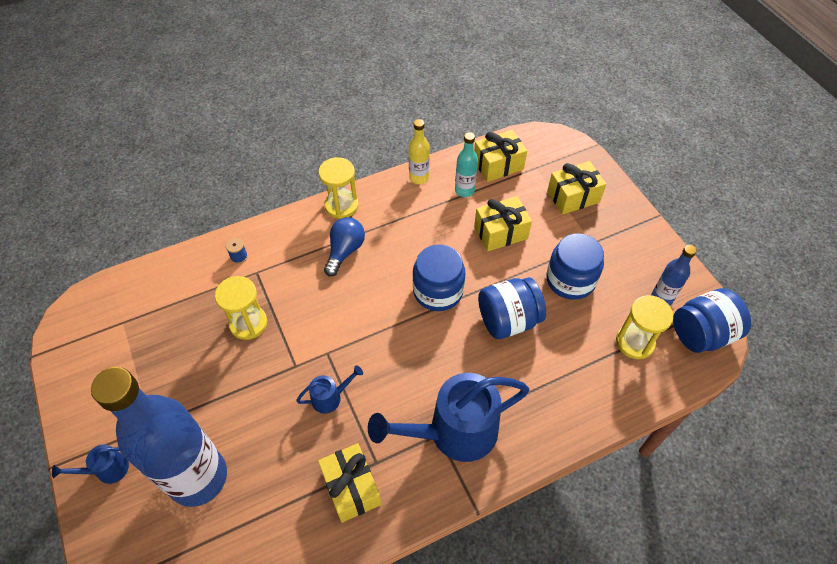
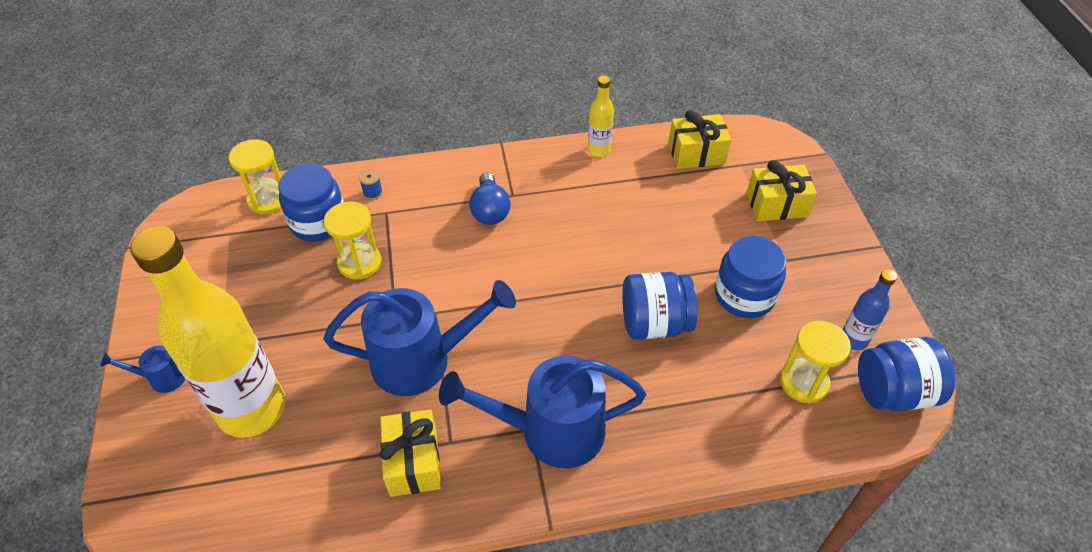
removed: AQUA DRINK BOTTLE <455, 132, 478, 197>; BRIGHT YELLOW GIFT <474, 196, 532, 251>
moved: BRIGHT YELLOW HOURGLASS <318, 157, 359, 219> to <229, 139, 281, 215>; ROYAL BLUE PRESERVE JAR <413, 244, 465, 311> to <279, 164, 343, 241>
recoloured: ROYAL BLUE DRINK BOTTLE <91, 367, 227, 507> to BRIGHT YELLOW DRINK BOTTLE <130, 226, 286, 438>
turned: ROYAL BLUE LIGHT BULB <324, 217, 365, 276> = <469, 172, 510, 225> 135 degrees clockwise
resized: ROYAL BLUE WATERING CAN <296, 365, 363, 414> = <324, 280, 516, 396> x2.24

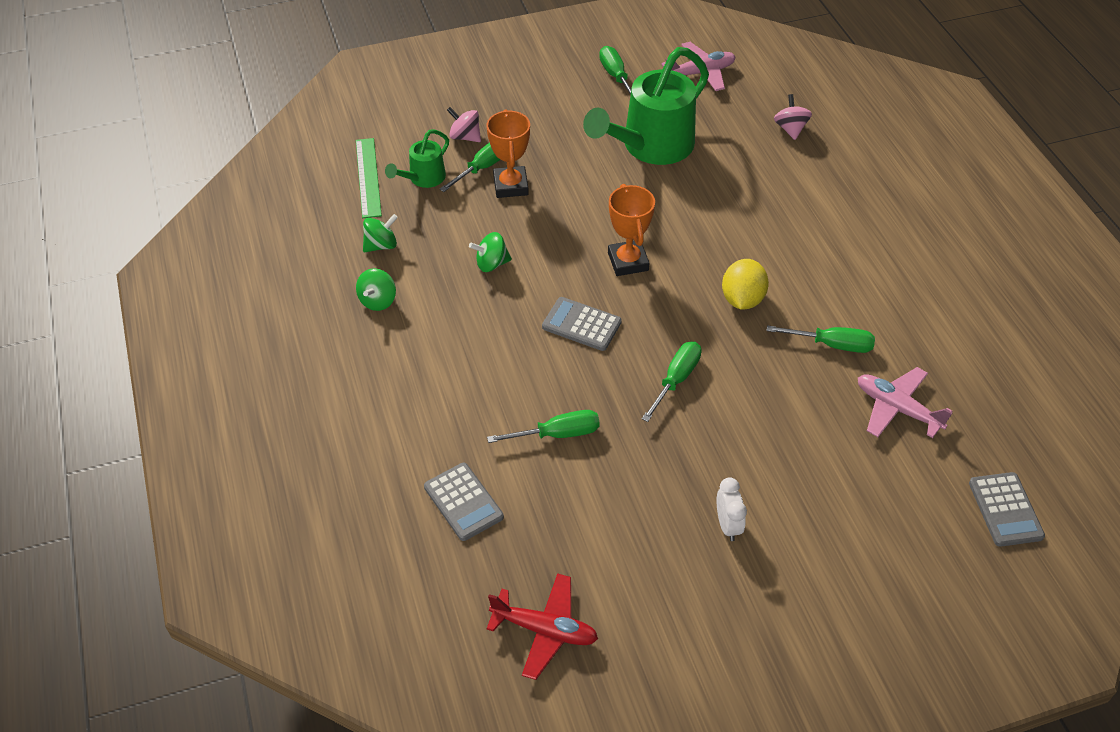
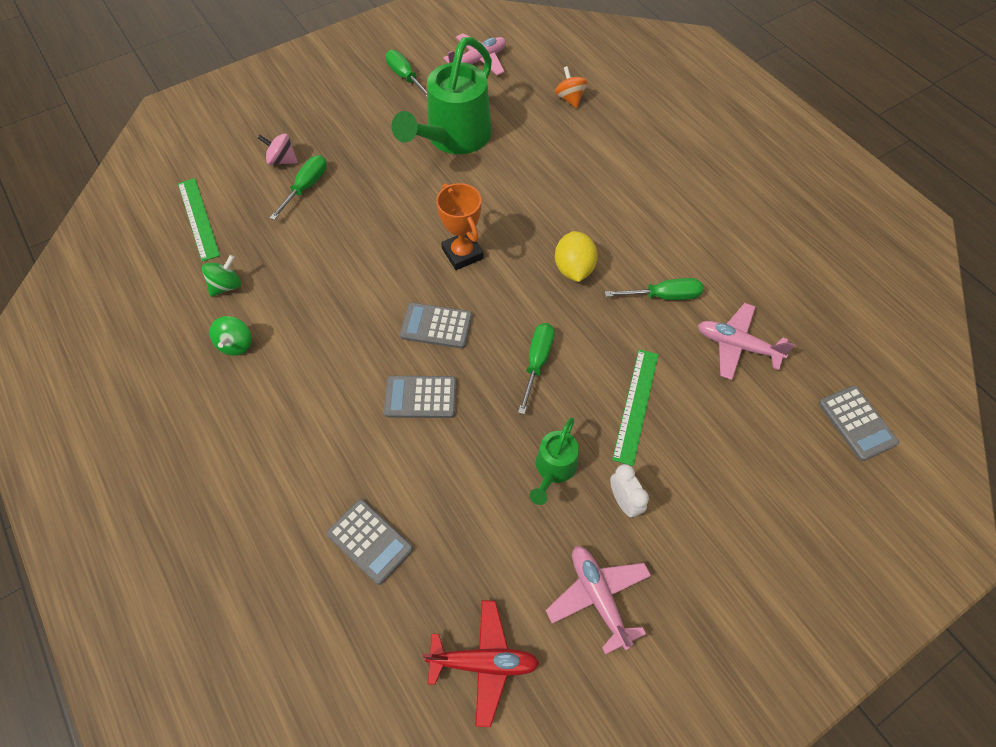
removed: EMERALD SPINNING TOP <469, 232, 512, 272>; ORANGE AWARD CUP <487, 109, 530, 198>; EMERALD HAND SCREWDRIVER <487, 410, 600, 443>
added: GRAY ADDING MACHINE <384, 376, 456, 418>; ROSY TOY PLANE <546, 546, 651, 655>; EMERALD STRAIGHTEDGE <612, 349, 659, 466>
moved: EMERALD WATERING CAN <385, 129, 449, 188> to <530, 417, 579, 505>
recoloured: ROSY SPINNING TOP <774, 94, 812, 140> to ORANGE SPINNING TOP <555, 66, 587, 108>

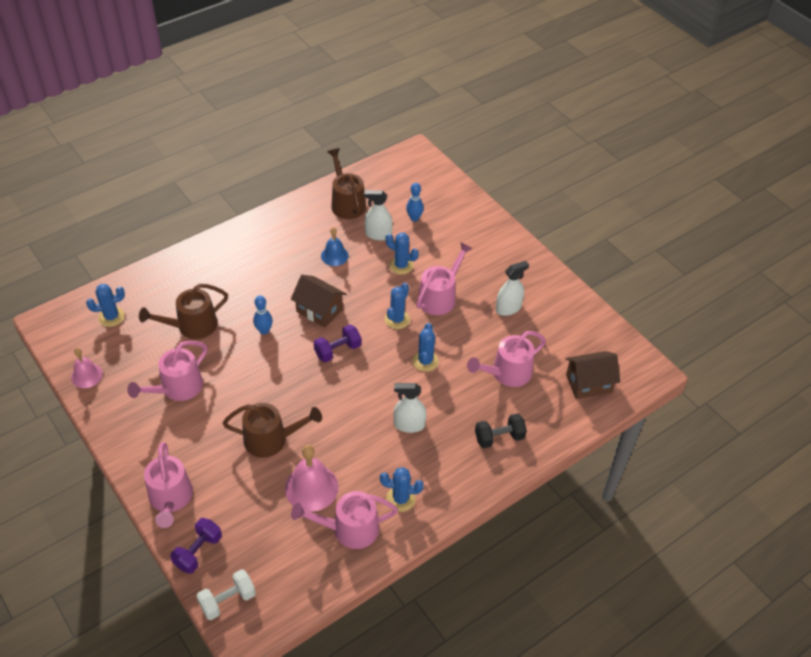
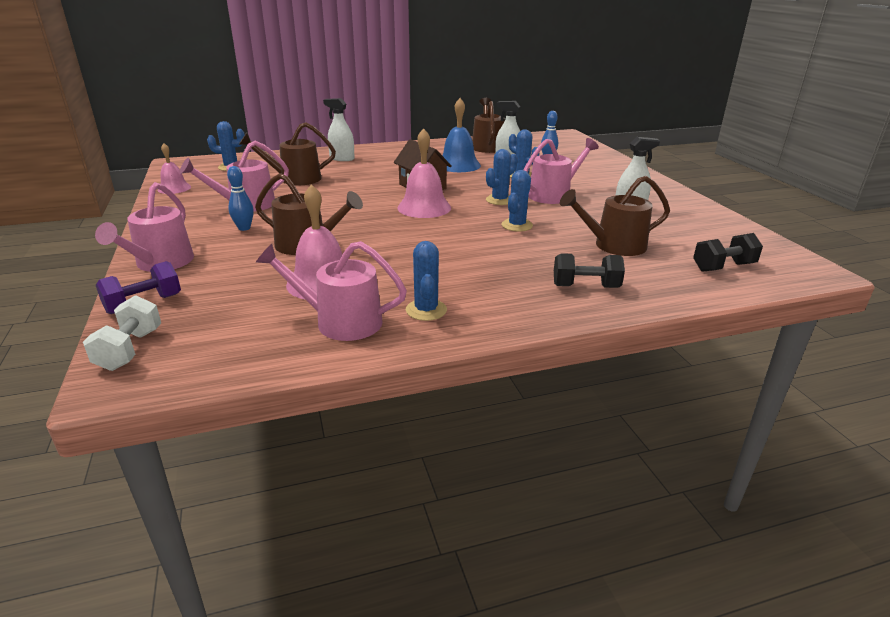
moved: ROYAL BLUE BOWLING PIN <253, 296, 273, 335> to <227, 166, 254, 231>; PURE WHITE SPRAY BOTTLE <393, 383, 426, 433> to <323, 98, 355, 161>
replaced: PURPLE DUMBBELL <314, 324, 361, 362> to ROSY SCHOOL BELL <398, 128, 451, 218>; BROWN HOUSE <566, 351, 620, 399> to EBONY DUMBBELL <693, 233, 763, 272>
recoloured: ROSY WATERING CAN <467, 331, 546, 387> to BROWN WATERING CAN <560, 176, 670, 256>
turned: PURE WHITE DUMBBELL <197, 569, 256, 620> = <83, 295, 161, 371> 75 degrees counterclockwise; ROYAL BLUE SAGUARO CACTUS <380, 467, 424, 512> = <406, 241, 447, 321> 60 degrees clockwise
resized: ROYAL BLUE SCHOOL BELL <321, 227, 349, 266> = <442, 98, 481, 172> x1.61

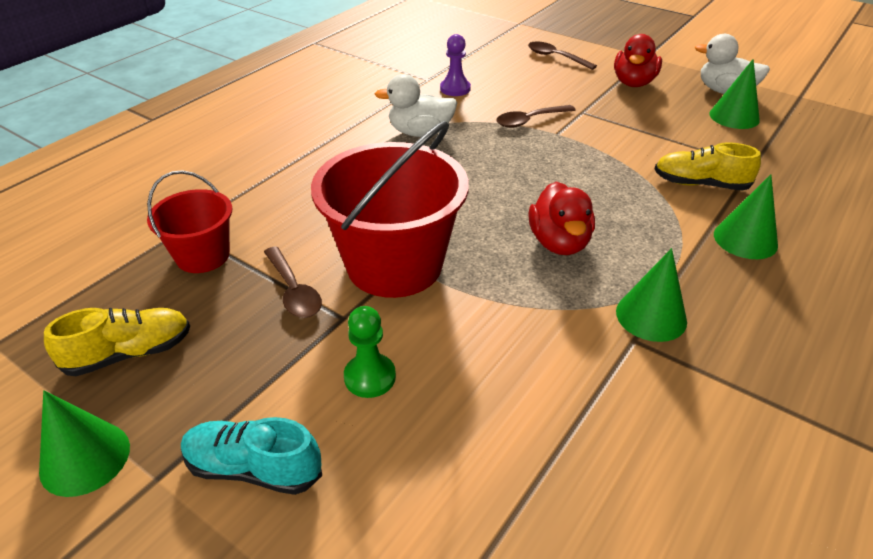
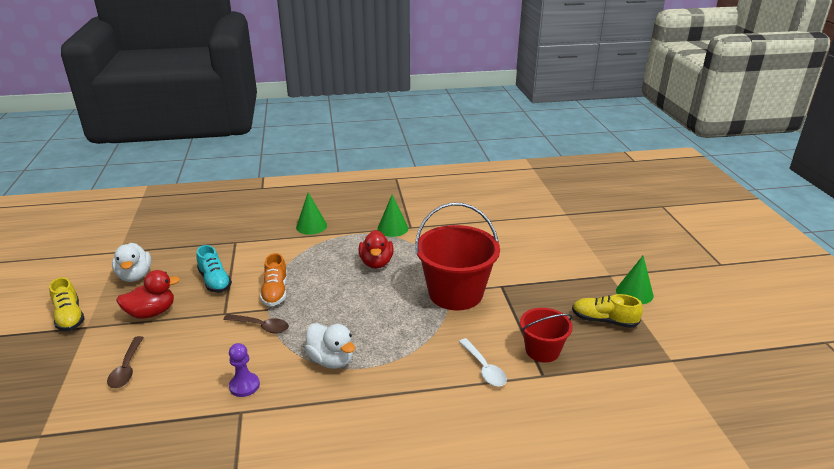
removed: BROWN TABLESPOON <264, 246, 322, 318>; EMERALD PAWN <344, 306, 396, 398>; EMERALD CONE <709, 59, 760, 129>
added: ORANGE SNEAKER <260, 253, 288, 306>; PURE WHITE TABLESPOON <459, 338, 507, 387>
moved: AQUA SNEAKER <181, 417, 322, 495> to <196, 245, 232, 293>; BRIGHT YELLOW SNEAKER <655, 142, 761, 191> to <49, 277, 85, 331>
turned: SCARLET RUBBER DUCK <528, 181, 595, 255> = <359, 230, 394, 269> 135 degrees clockwise

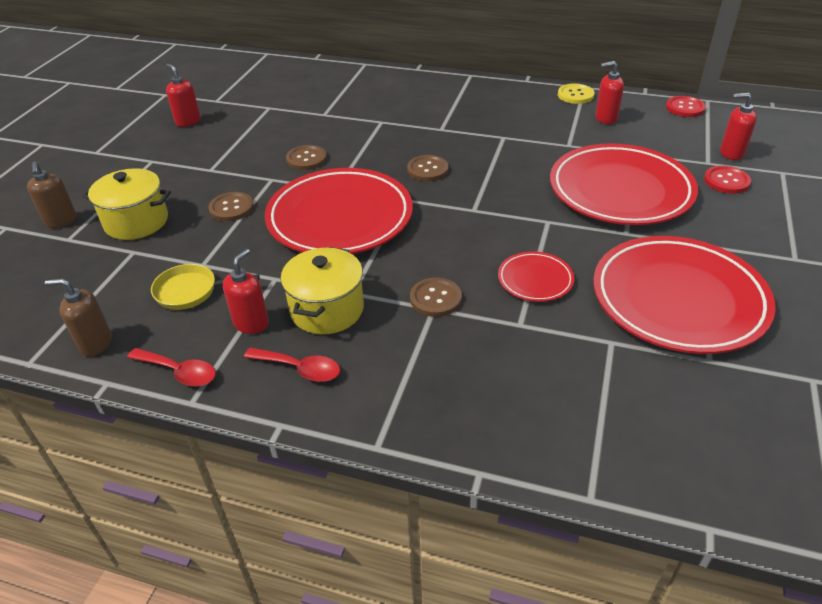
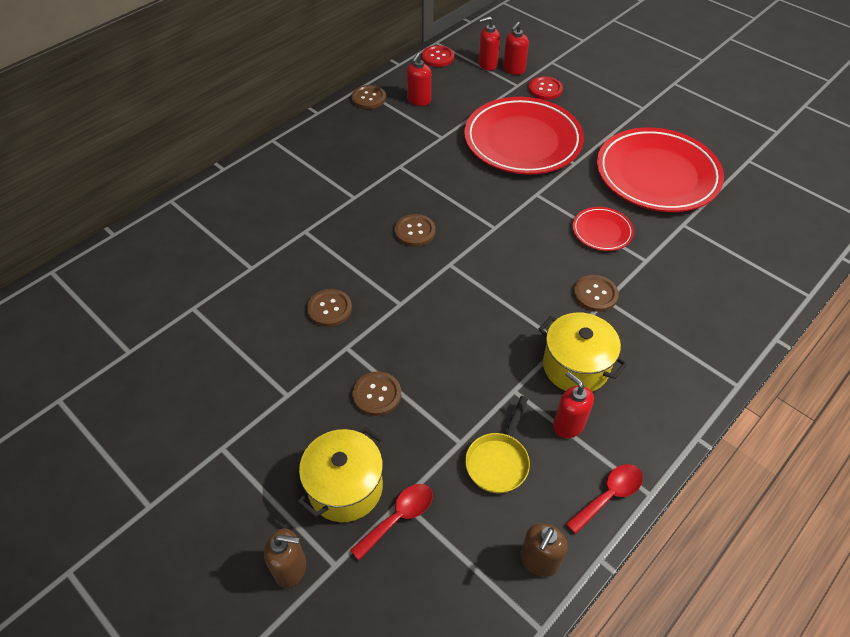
removed: SCARLET PLATE <265, 168, 413, 254>
moved: SCARLET PUMP BOTTLE <166, 64, 201, 127> to <478, 16, 500, 71>; SCARLET TABLESPOON <244, 348, 340, 382> to <350, 484, 433, 560>
recoloured: BRIGHT YELLOW SEWING BUTTON <558, 84, 595, 104> to BROWN SEWING BUTTON <351, 85, 386, 109>

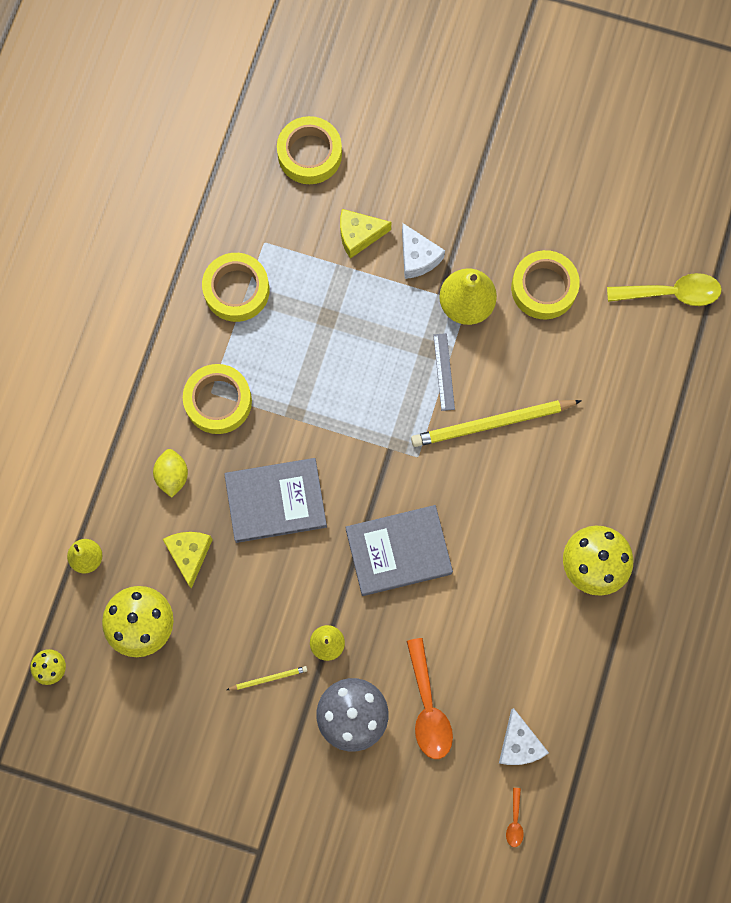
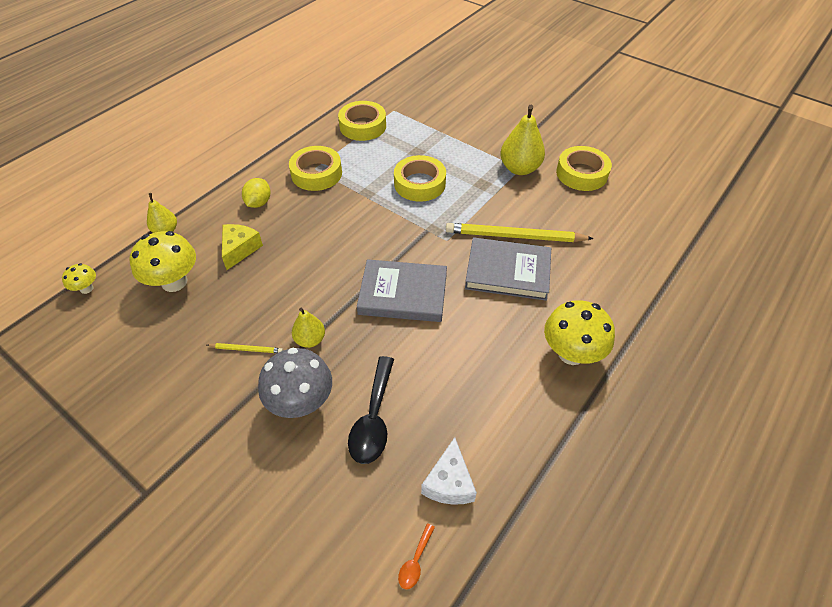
removed: BRIGHT YELLOW CHEESE WEDGE <340, 209, 391, 259>; PURE WHITE CHEESE WEDGE <402, 223, 445, 279>; GRAY STRAIGHTEDGE <433, 333, 455, 411>; BRIGHT YELLOW TABLESPOON <607, 273, 722, 306>
moved: GRAY HARDCOVER <224, 458, 327, 543> to <465, 237, 551, 301>; BRIGHT YELLOW ROLL OF TAPE <277, 116, 342, 184> to <394, 155, 446, 202>
recoloured: ORANGE TABLESPOON <407, 638, 453, 759> to EBONY TABLESPOON <348, 356, 394, 464>

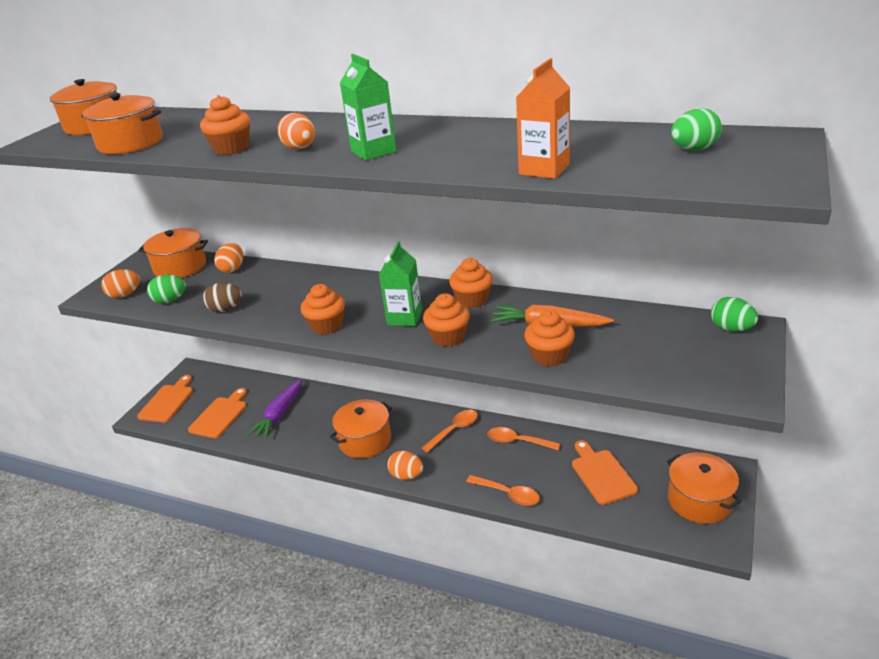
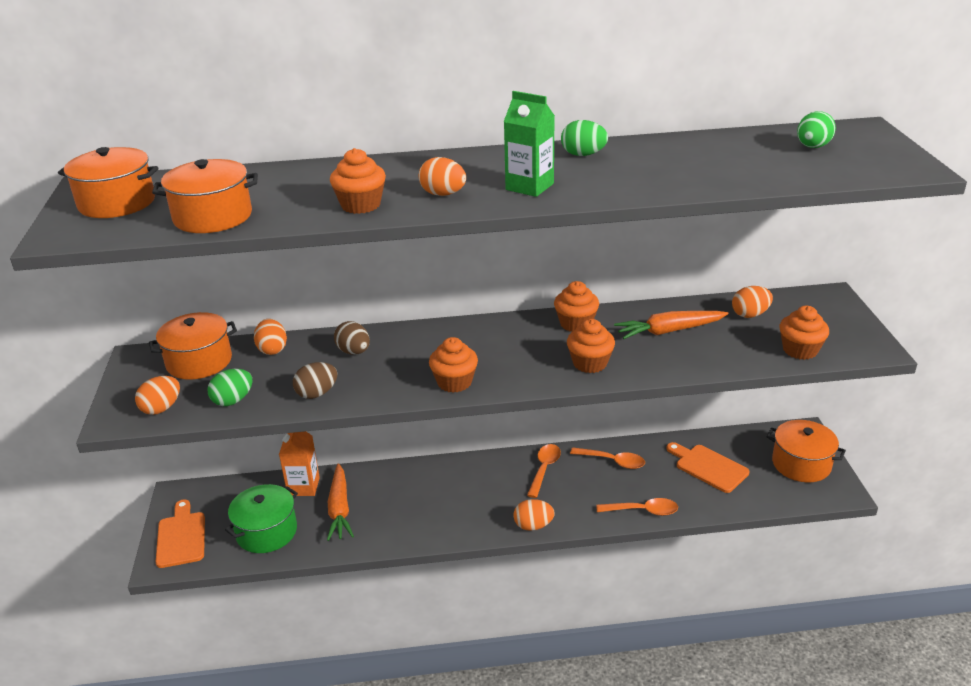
removed: ORANGE POT <329, 399, 392, 458>; EMERALD MILK CARTON <379, 241, 422, 326>
added: BROWN EGG SHAPE <334, 321, 370, 355>; ORANGE EGG SHAPE <732, 286, 773, 318>
moved: ORANGE MILK CARTON <516, 58, 570, 179> to <279, 431, 320, 496>; ORANGE MUFFIN <524, 310, 575, 367> to <779, 306, 829, 360>; EMERALD EGG SHAPE <711, 297, 758, 332> to <561, 120, 608, 156>
replaced: ORANGE CHOPPING BOARD <188, 388, 247, 438> to EMERALD POT <225, 484, 298, 553>
recoloured: PURPLE ROOT VEGETABLE <247, 378, 302, 439> to ORANGE ROOT VEGETABLE <327, 463, 354, 541>
turned: ORANGE TABLESPOON <488, 427, 560, 450> = <570, 447, 645, 469> 150 degrees counterclockwise

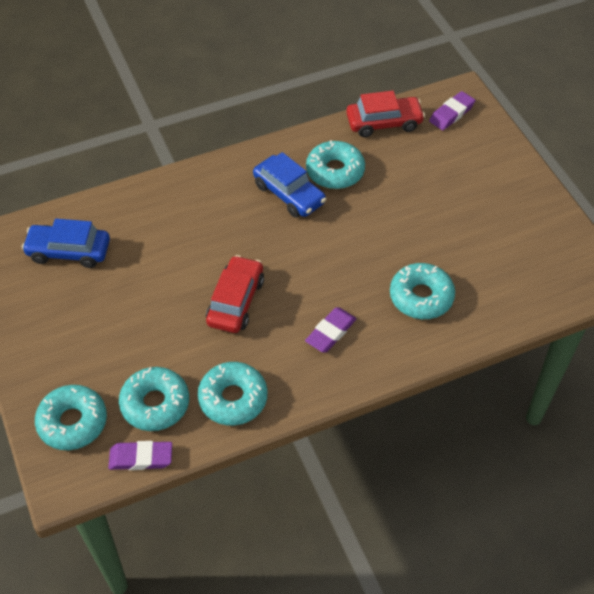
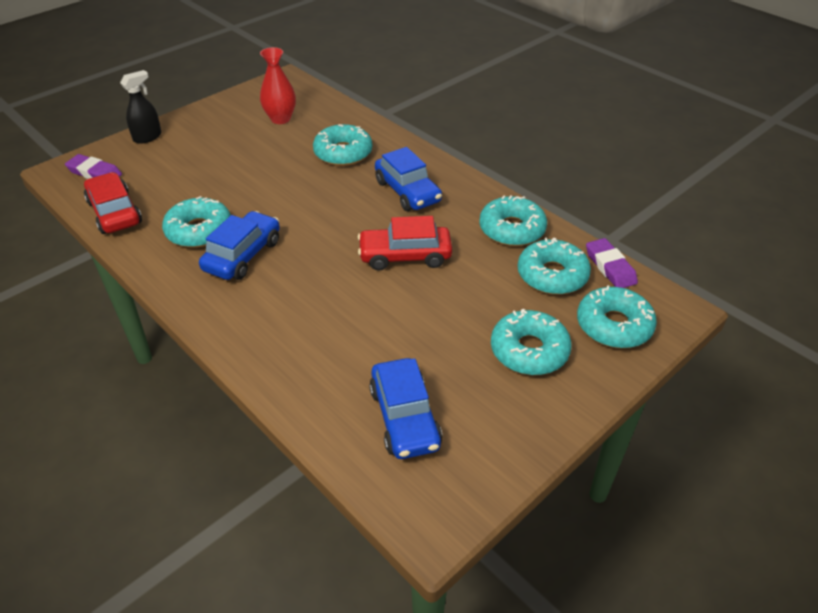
added: EBONY SPRAY BOTTLE <120, 70, 161, 144>; SCARLET FLOWER VASE <260, 47, 296, 124>; AQUA GLAZED DONUT <491, 309, 572, 375>
replaced: PURPLE PENCIL ERASER <305, 307, 356, 352> to ROYAL BLUE CAR <375, 147, 442, 211>

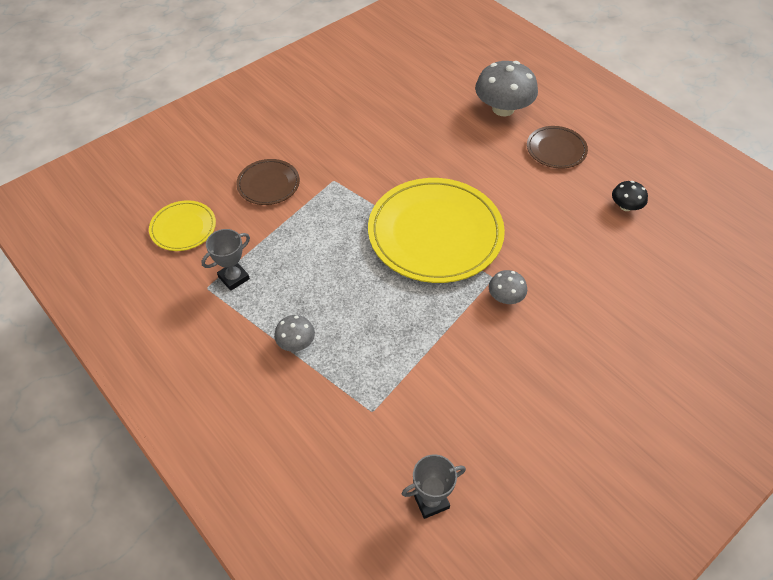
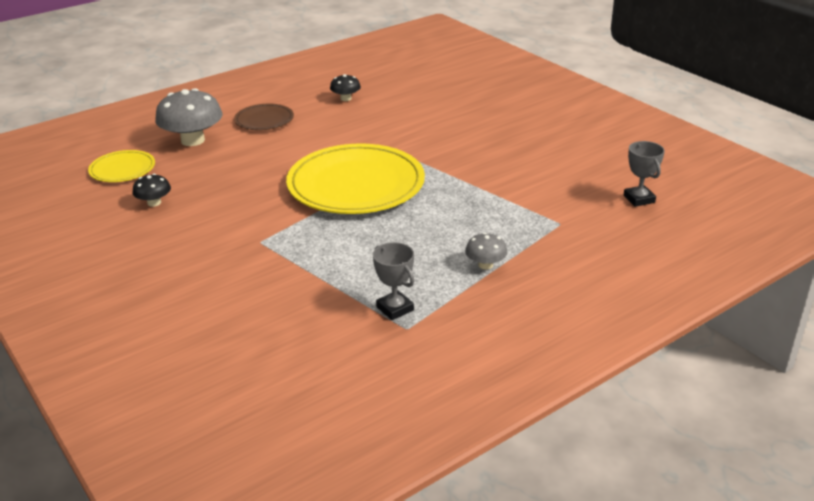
removed: BROWN PLATE <236, 159, 300, 205>; GRAY MUSHROOM <489, 270, 527, 304>
added: EBONY MUSHROOM <133, 174, 171, 207>
moved: BRIGHT YELLOW PLATE <149, 200, 216, 251> to <88, 150, 155, 182>

